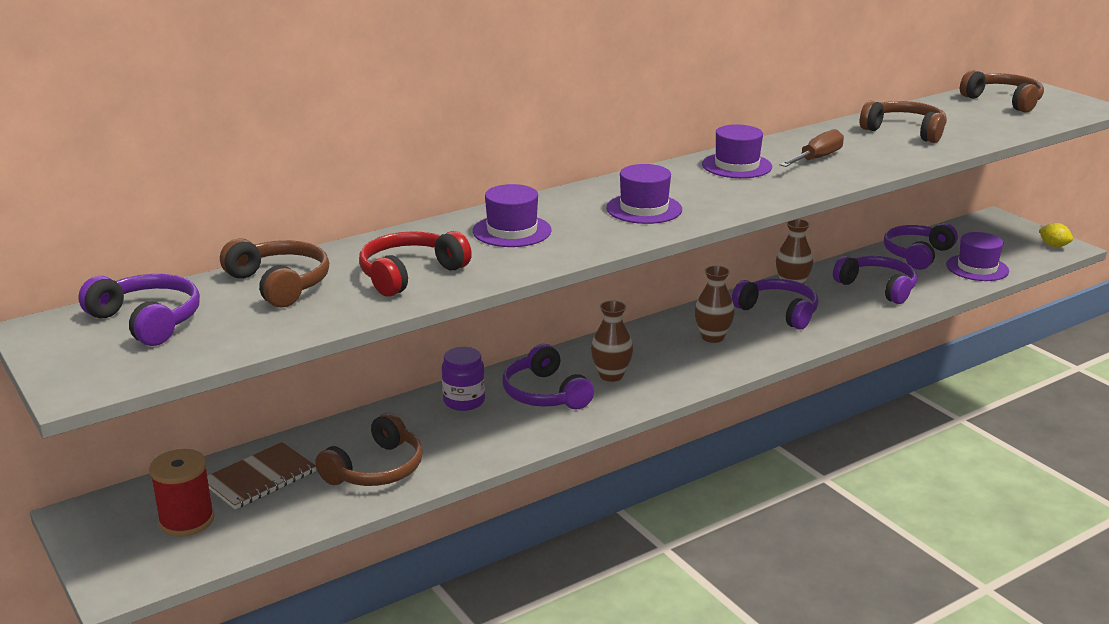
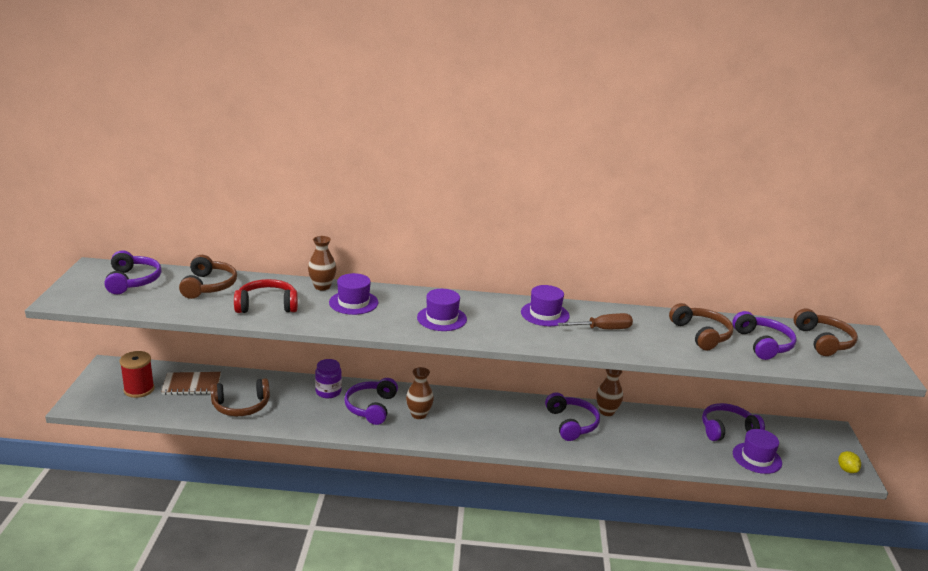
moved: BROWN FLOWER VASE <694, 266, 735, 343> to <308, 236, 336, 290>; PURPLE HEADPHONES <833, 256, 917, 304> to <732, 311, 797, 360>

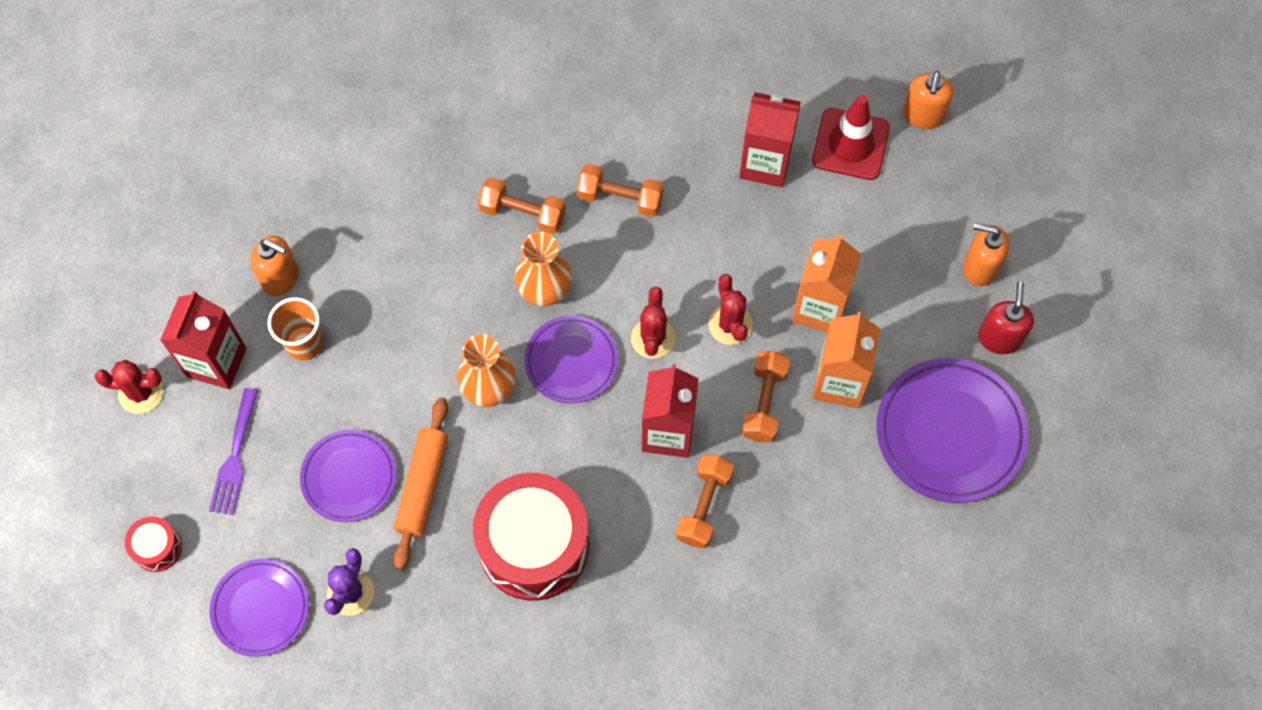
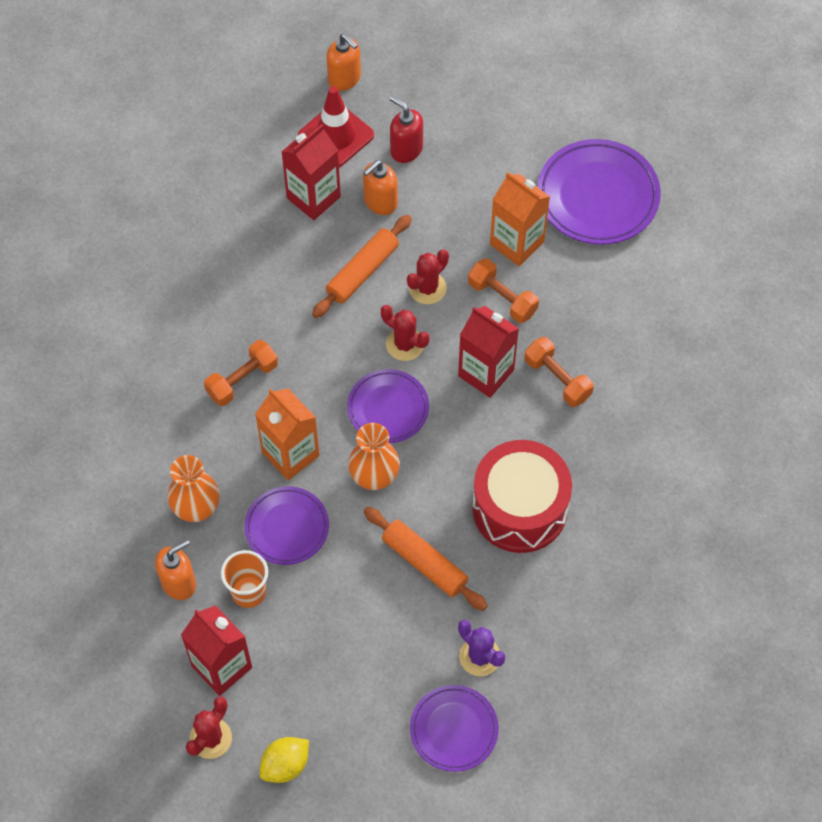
removed: SCARLET TOY DRUM <125, 516, 182, 572>; PURPLE TABLE FORK <209, 388, 258, 515>; ORANGE DUMBBELL <577, 164, 664, 217>
added: BRIGHT YELLOW LEMON <260, 737, 309, 783>; ORANGE PASTRY ROLLER <312, 215, 412, 318>
moved: PURPLE PLATE <300, 430, 396, 522> to <245, 486, 329, 565>; ORANGE FLOWER VASE <515, 232, 572, 306> to <167, 455, 219, 522>; ORANGE MILK CARTON <792, 234, 861, 332> to <255, 389, 320, 480>; ORANGE PUMP BOTTLE <963, 223, 1009, 287> to <363, 160, 398, 215>; SCARLET PUMP BOTTLE <978, 282, 1034, 354> to <390, 96, 423, 163>
turned: SCARLET SAGUARO CACTUS <708, 274, 753, 345> = <407, 250, 449, 304> 60 degrees counterclockwise

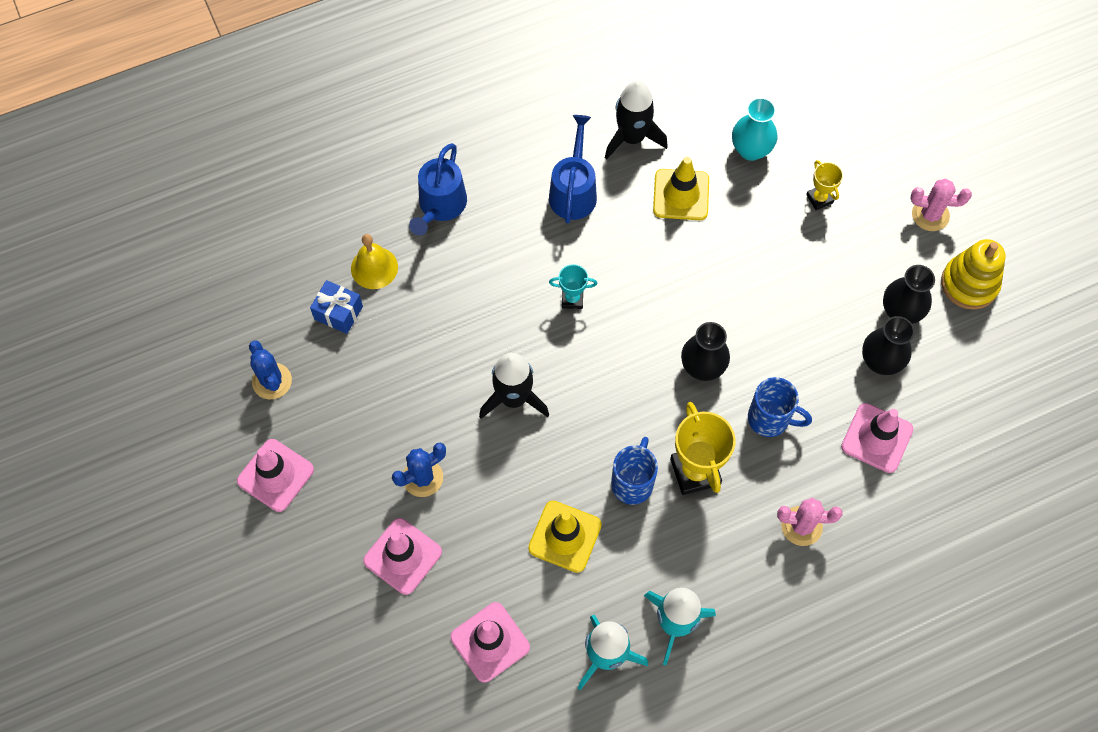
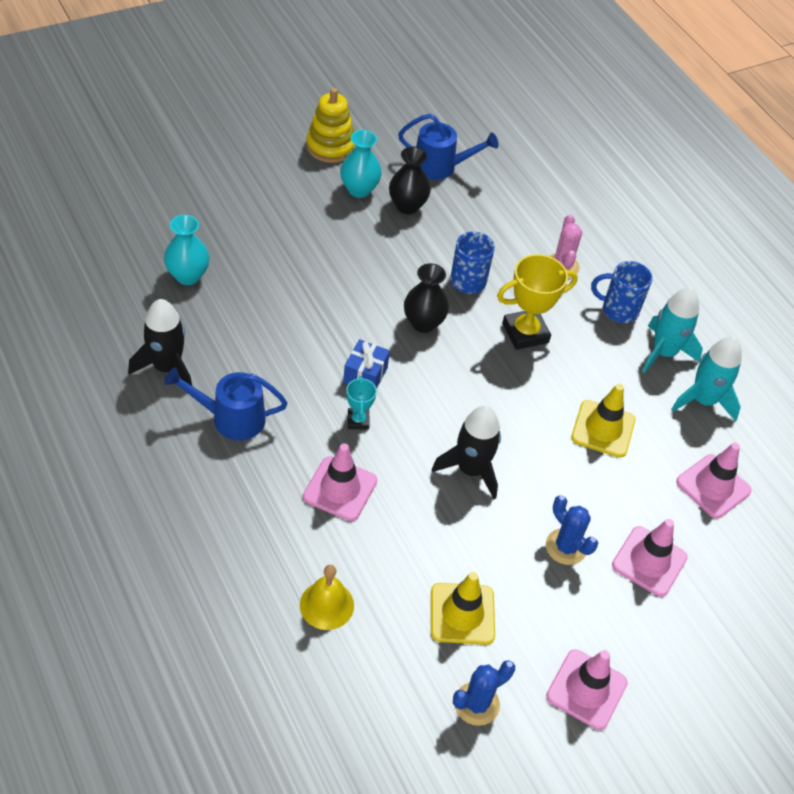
removed: BRIGHT YELLOW AWARD CUP <806, 160, 843, 210>; ROSY SAGUARO CACTUS <911, 179, 972, 231>
moved: ROYAL BLUE GIFT <310, 280, 363, 334> to <343, 339, 390, 389>; ROYAL BLUE WATERING CAN <409, 143, 467, 236> to <398, 114, 499, 180>; ROYAL BLUE MUG <611, 437, 658, 505> to <591, 261, 653, 323>; BRIGHT YELLOW ROAD CONE <653, 157, 709, 220> to <431, 572, 495, 645>; ROSY ROAD CONE <841, 403, 913, 473> to <303, 443, 377, 521>
recoloured: EBONY FLOWER VASE <883, 265, 935, 324> to AQUA FLOWER VASE <340, 130, 382, 198>

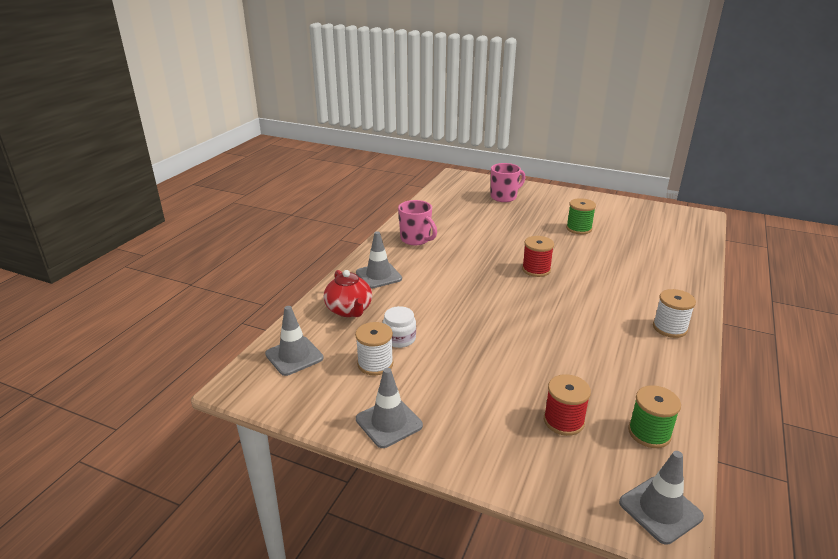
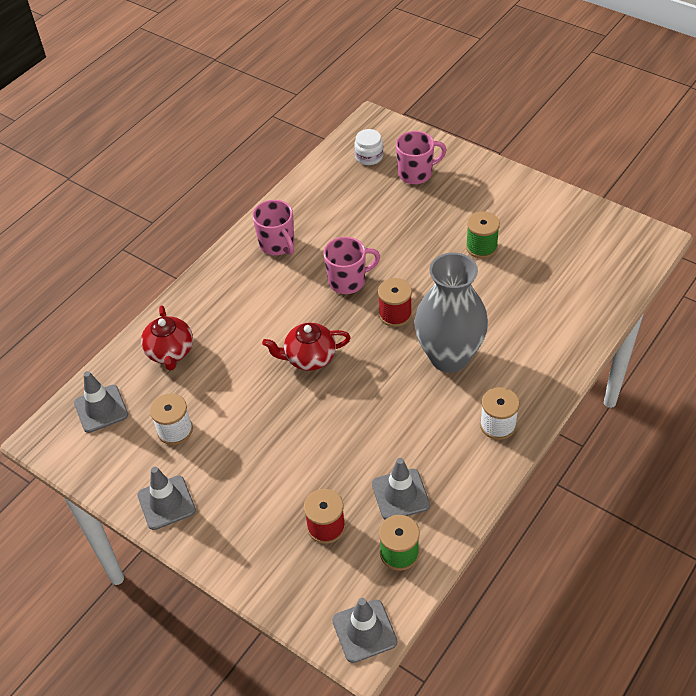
added: SCARLET TEA POT <262, 323, 351, 371>; ROSY MUG <324, 237, 380, 294>; GRAY FLOWER VASE <414, 252, 488, 373>
moved: GRAY ROAD CONE <356, 231, 402, 289> to <372, 458, 430, 520>; PURE WHITE PRESERVE JAR <383, 306, 416, 348> to <354, 129, 383, 165>

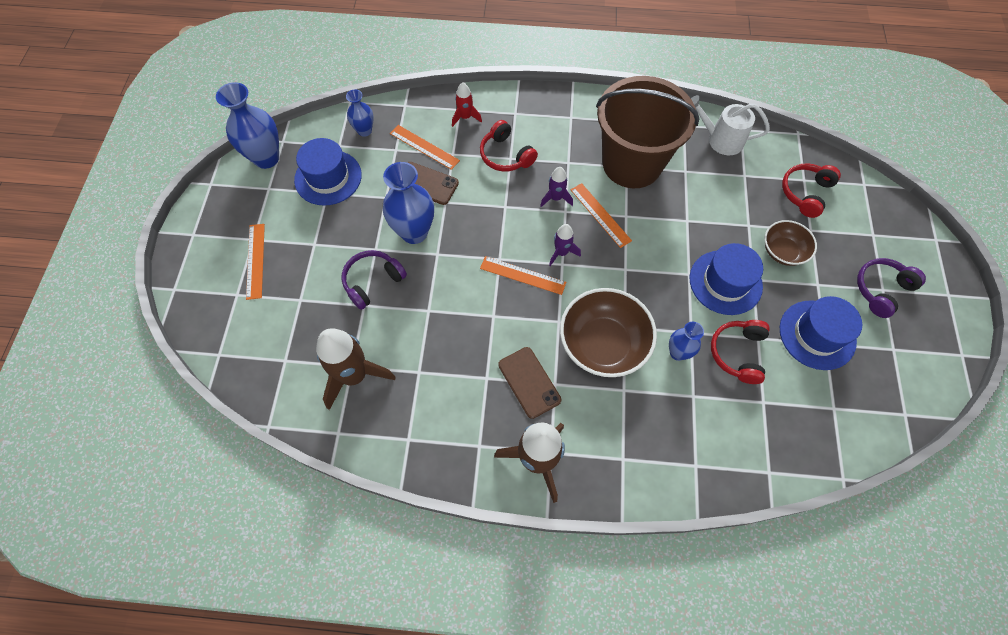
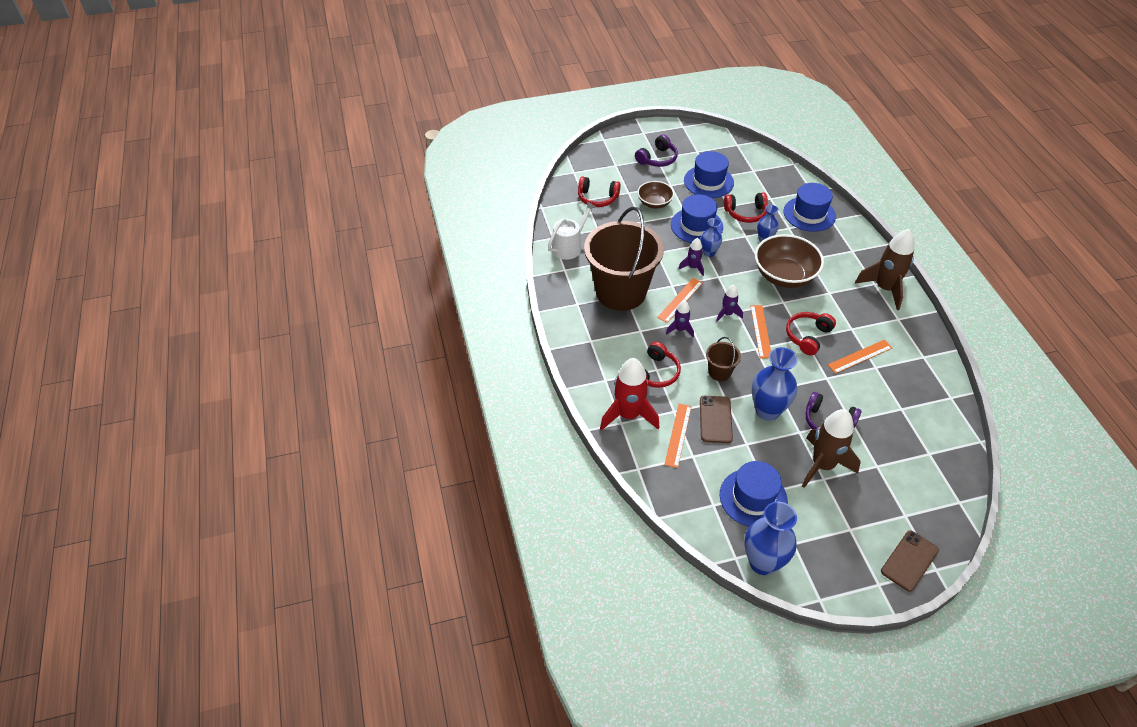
added: PURPLE SPACESHIP <678, 238, 704, 276>; BROWN BUCKET <706, 337, 741, 381>; ROYAL BLUE TOP HAT <783, 183, 836, 232>; SCARLET HEADPHONES <786, 312, 836, 356>
moved: ORANGE STRAIGHTEDGE <246, 224, 265, 300> to <828, 340, 892, 374>; BROWN SPACESHIP <316, 328, 395, 410> to <802, 409, 860, 488>; ROYAL BLUE FLOWER VASE <346, 89, 374, 137> to <701, 218, 722, 257>; BROWN MOBILE PHONE <498, 347, 561, 419> to <881, 530, 939, 592>
turned: PURE WHITE WATERING CAN <691, 95, 770, 155> = <548, 201, 596, 260> 135 degrees counterclockwise; PURPLE HEADPHONES <857, 258, 926, 318> = <635, 135, 678, 167> 75 degrees counterclockwise
resized: SCARLET SPACESHIP <452, 82, 482, 127> = <600, 358, 660, 431> x1.95

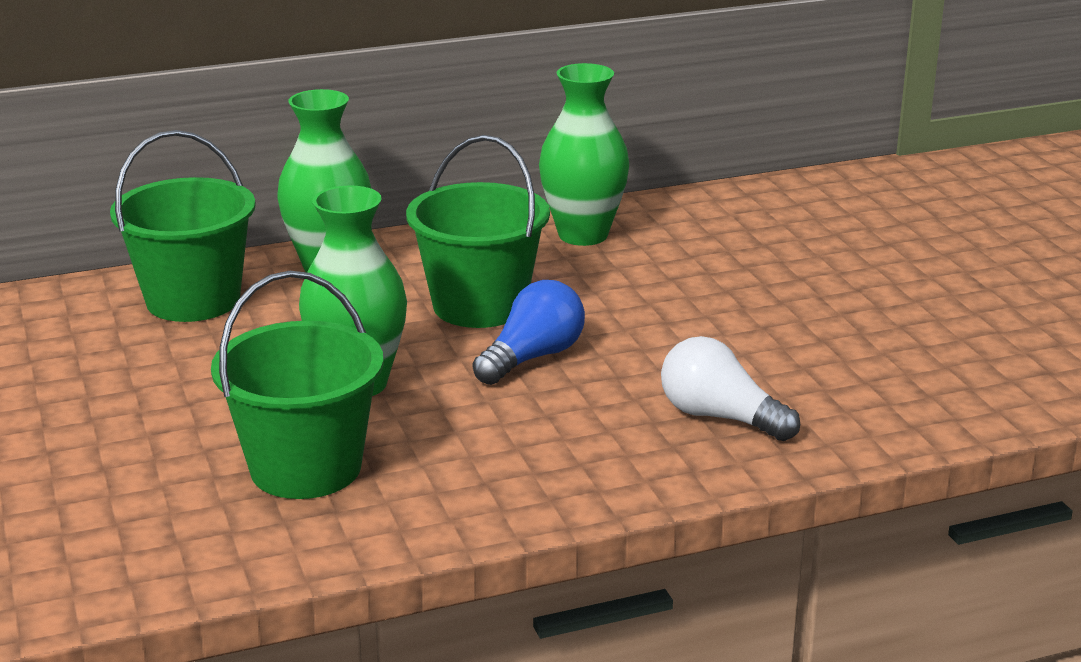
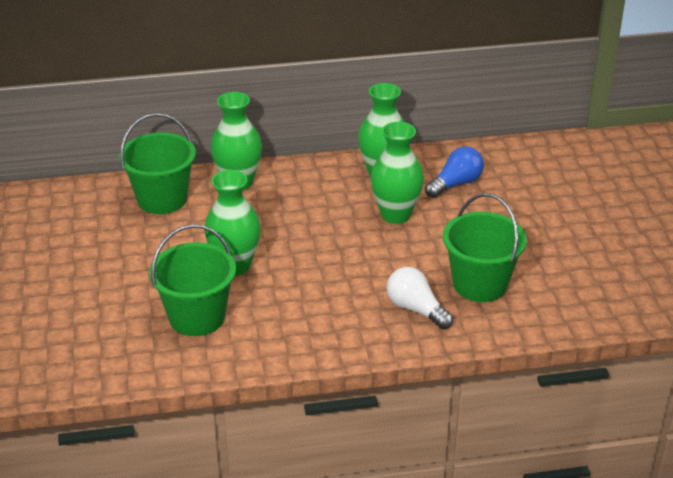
added: EMERALD FLOWER VASE <371, 122, 424, 224>
moved: EMERALD BUCKET <406, 135, 550, 328> to <443, 193, 527, 302>; ROYAL BLUE LIGHT BULB <473, 280, 585, 385> to <425, 147, 484, 198>

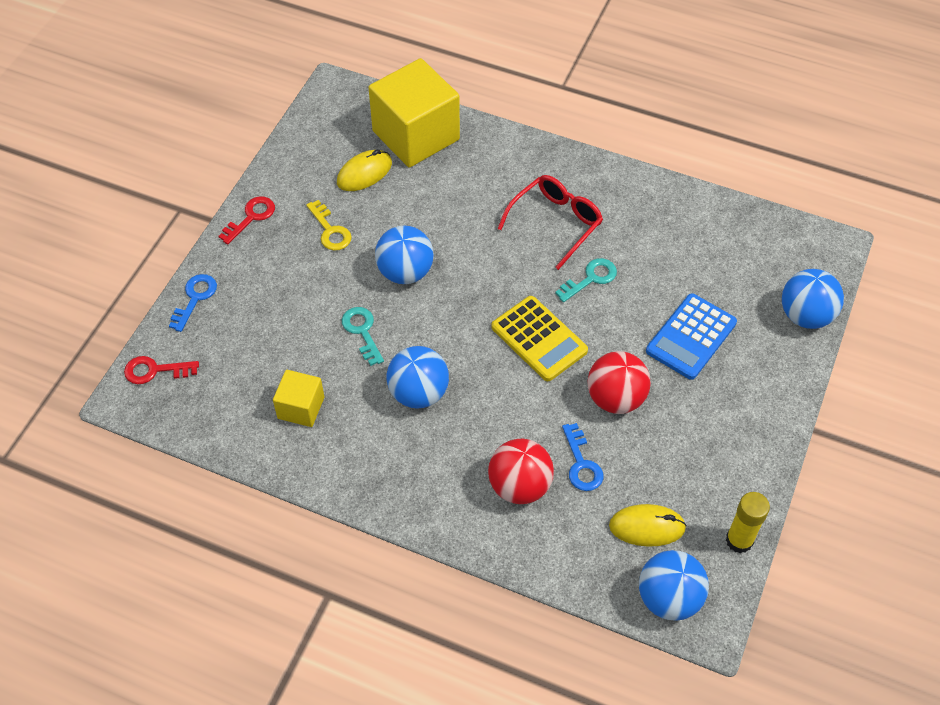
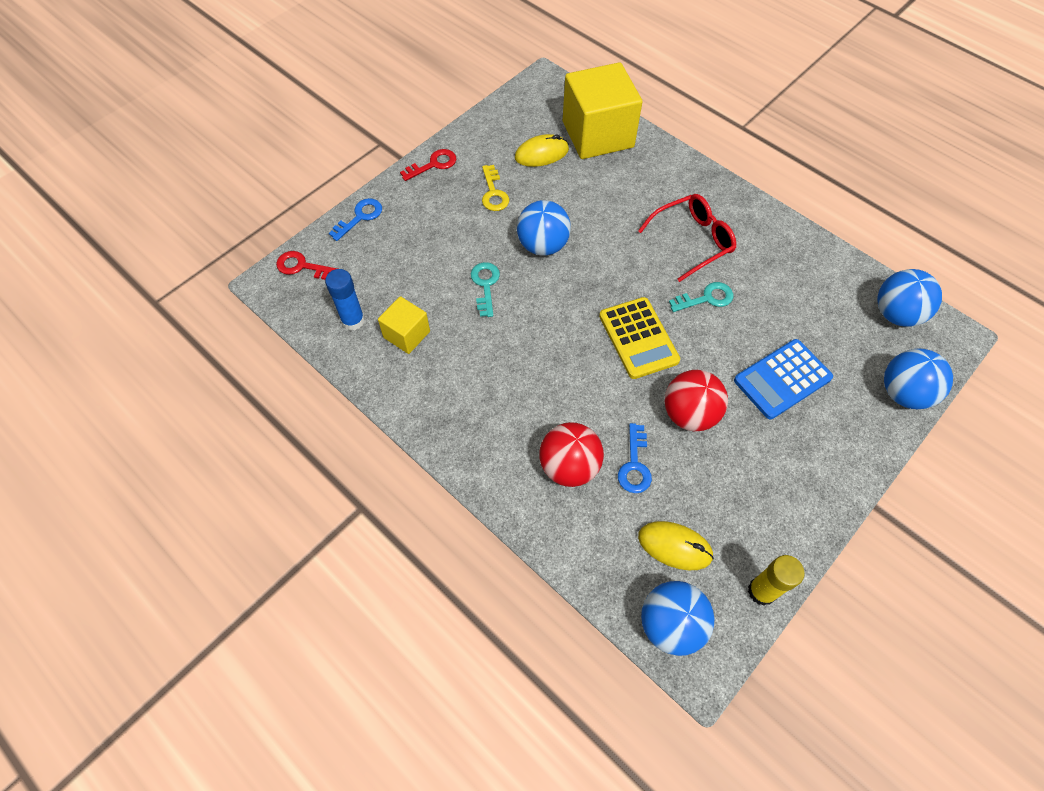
added: ROYAL BLUE GLUE <325, 269, 365, 331>
moved: ROYAL BLUE SPHERE <387, 346, 449, 409> to <877, 269, 942, 327>

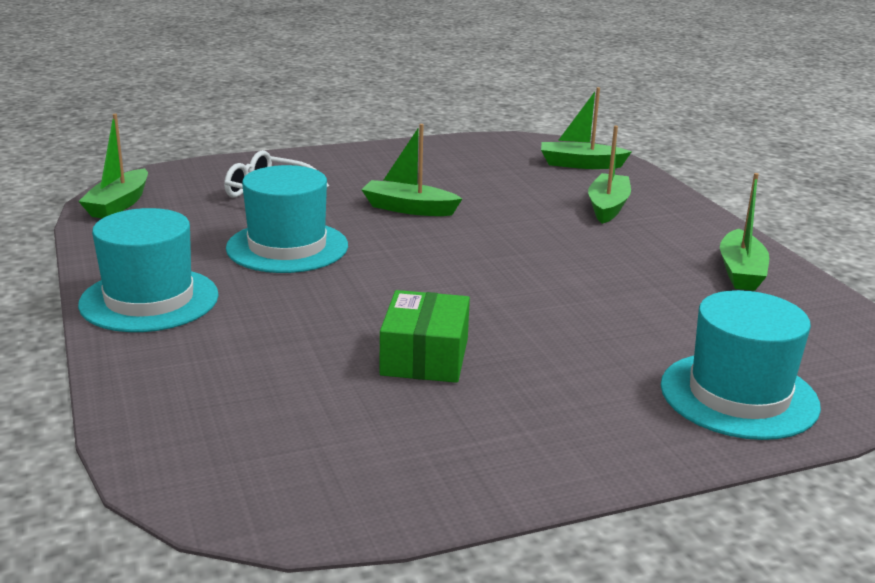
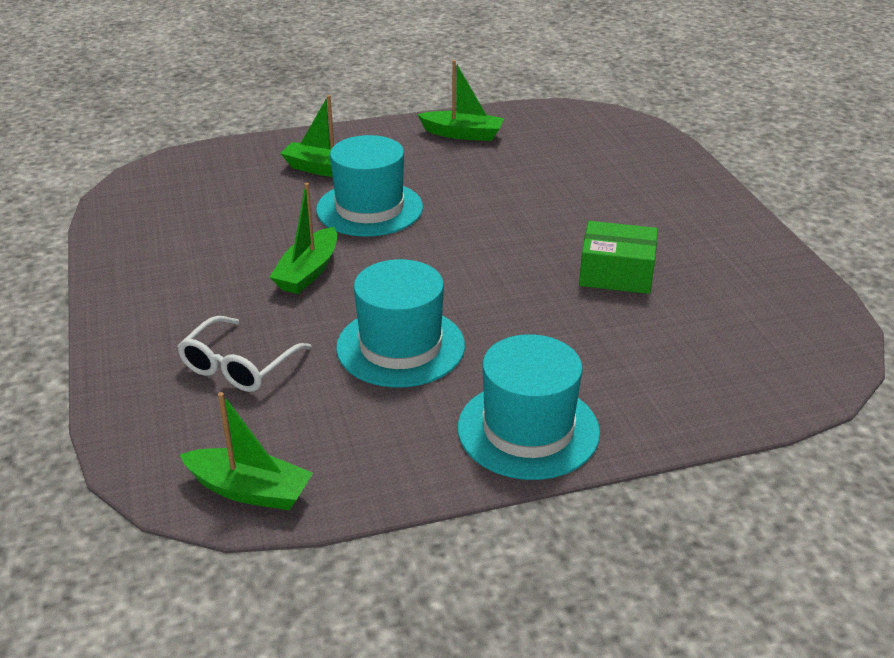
removed: EMERALD BOAT <541, 87, 632, 169>
moved: AQUA TOP HAT <661, 290, 821, 440> to <316, 135, 423, 237>

